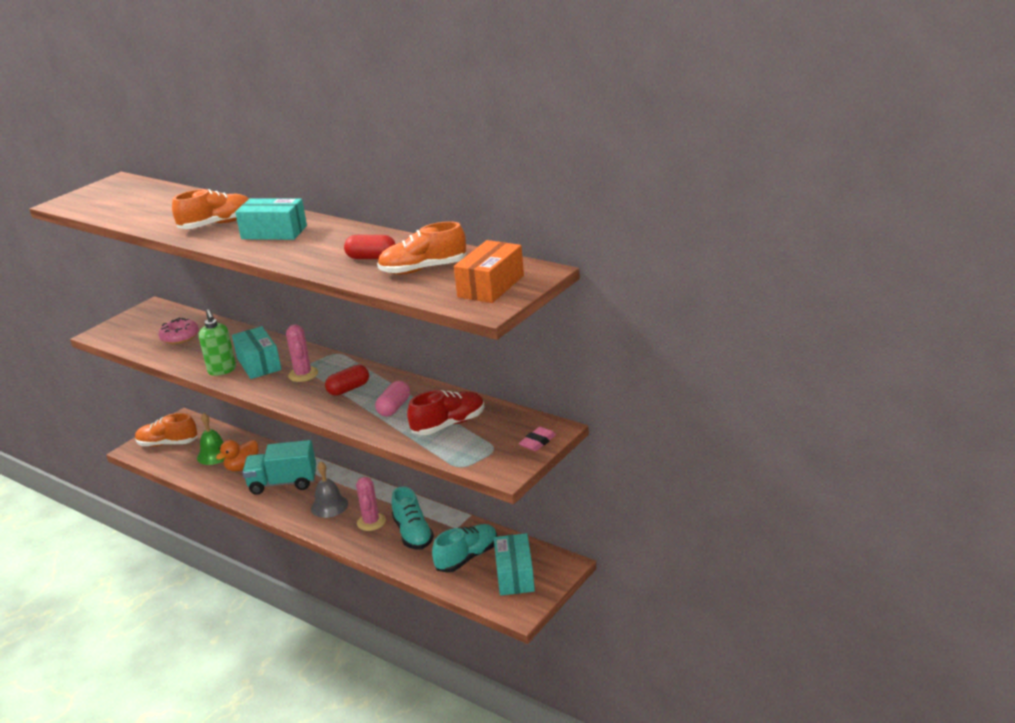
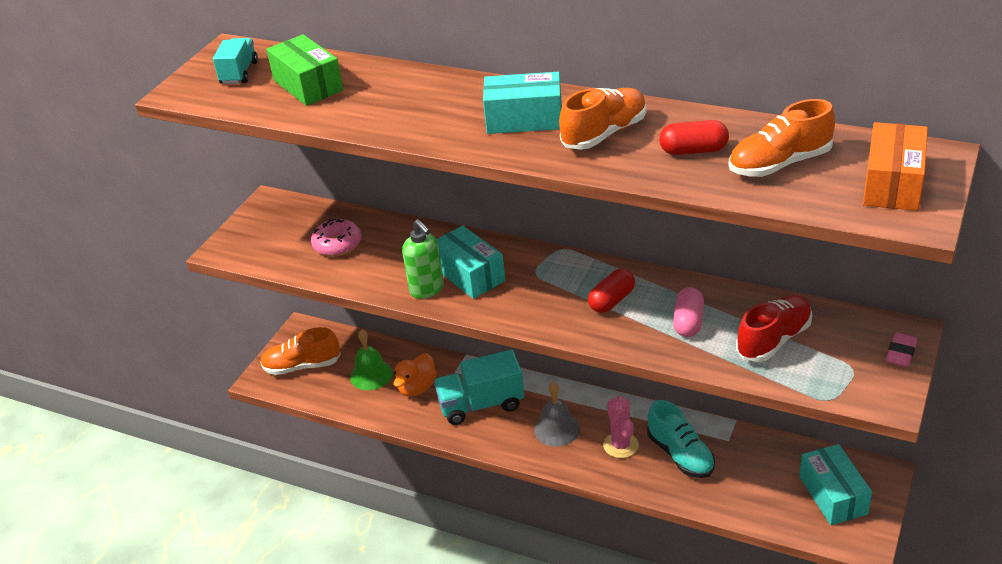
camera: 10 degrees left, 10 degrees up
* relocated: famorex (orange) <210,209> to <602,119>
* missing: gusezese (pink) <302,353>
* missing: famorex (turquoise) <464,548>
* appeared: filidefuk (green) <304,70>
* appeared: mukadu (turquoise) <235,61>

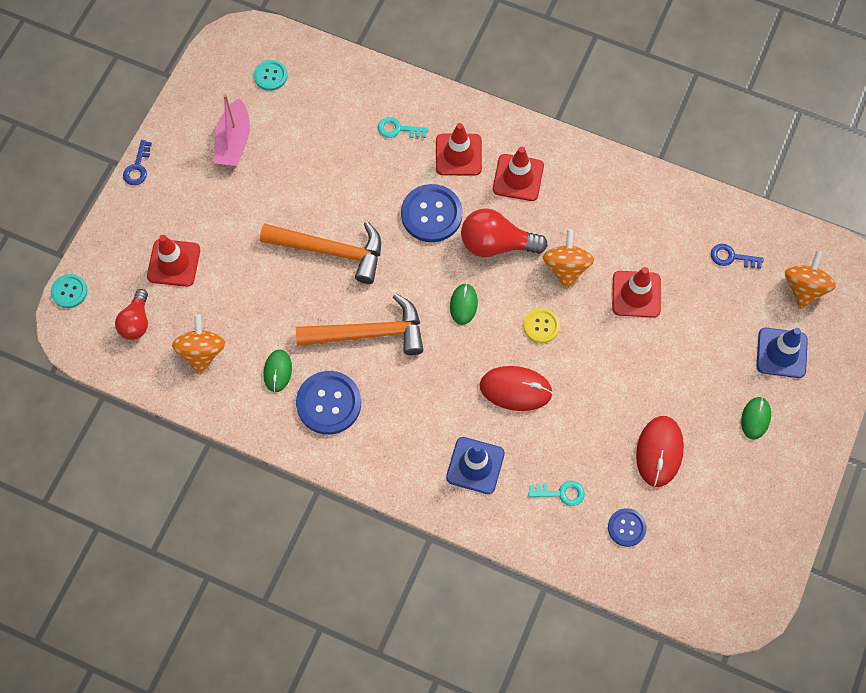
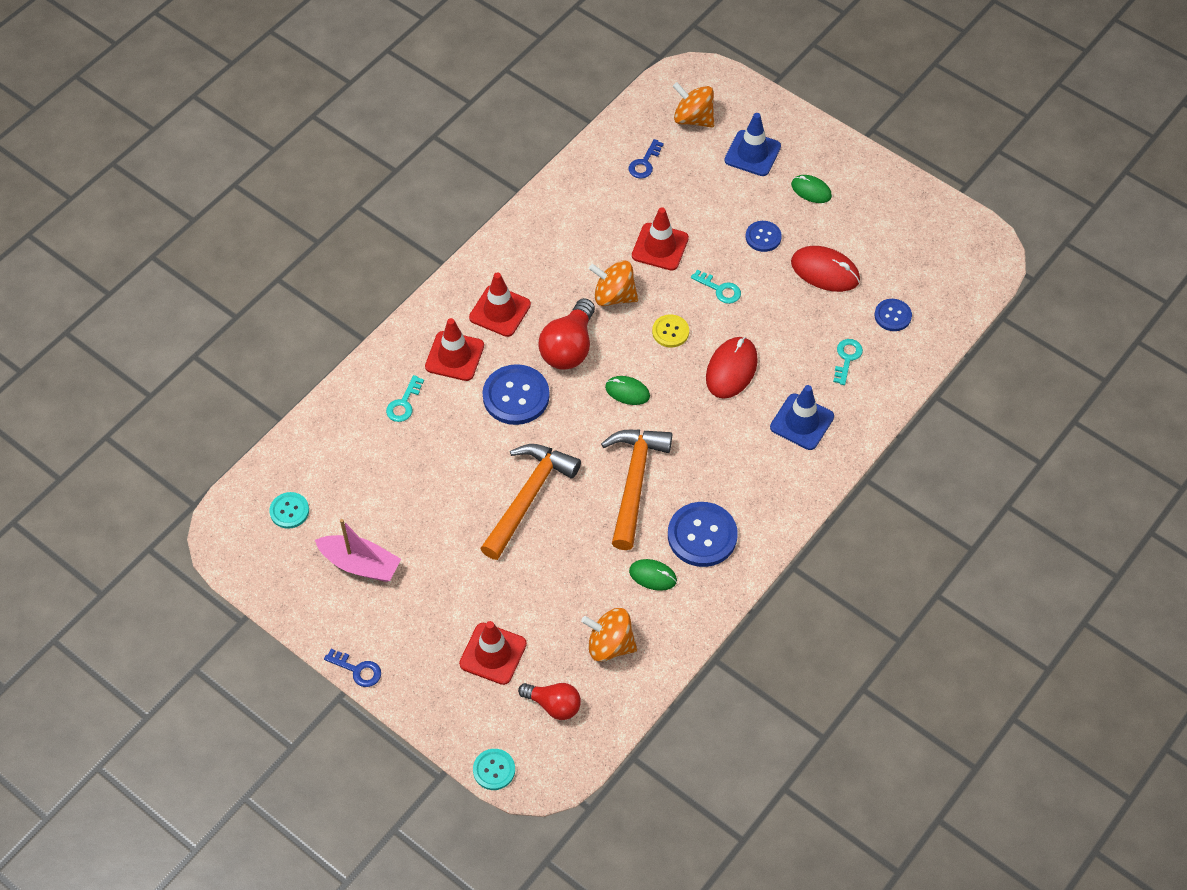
camera: 75 degrees left, 10 degrees down
* appeared: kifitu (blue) <764,236>
* appeared: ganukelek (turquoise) <716,286>

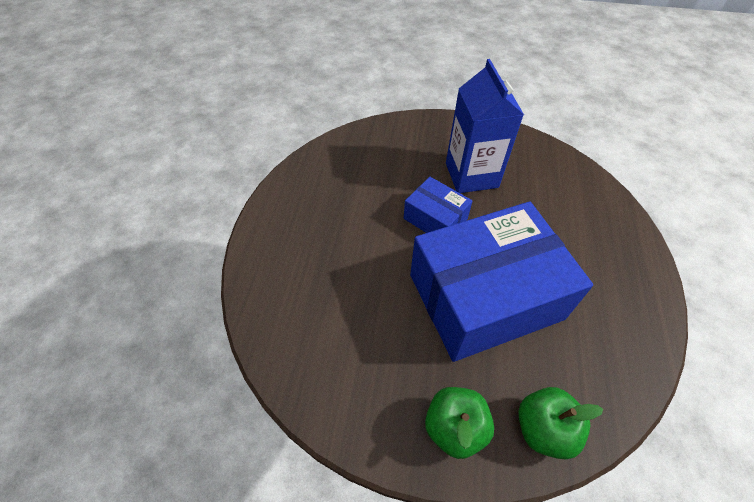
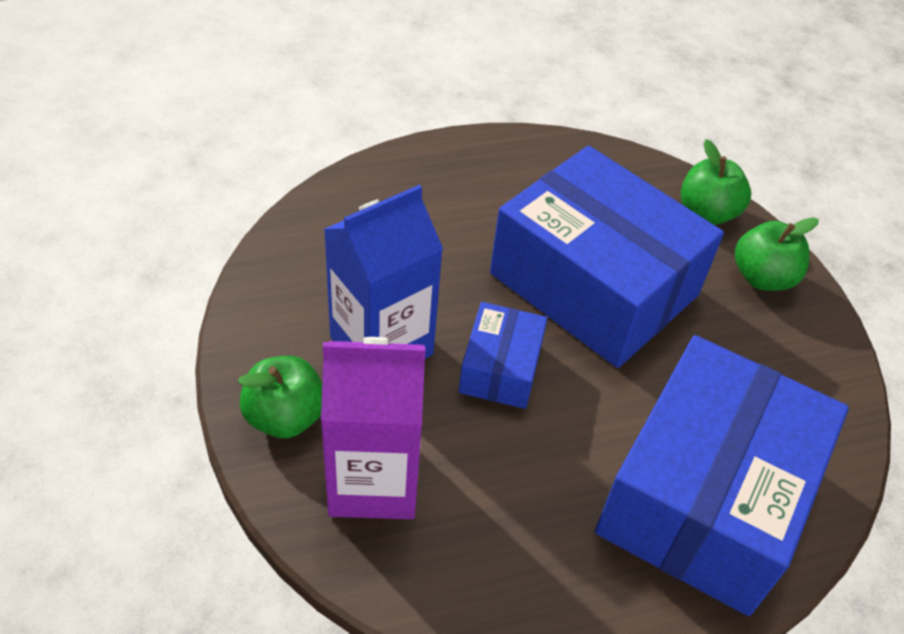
camera: 120 degrees left, 5 degrees down
* appeared: filidefuk (blue) <722,475>
* appeared: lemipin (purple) <373,428>
* appeared: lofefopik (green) <280,397>

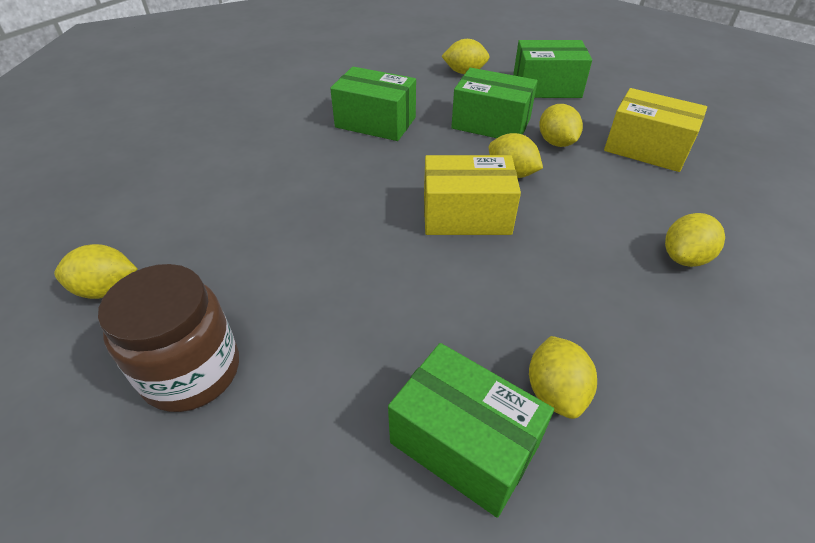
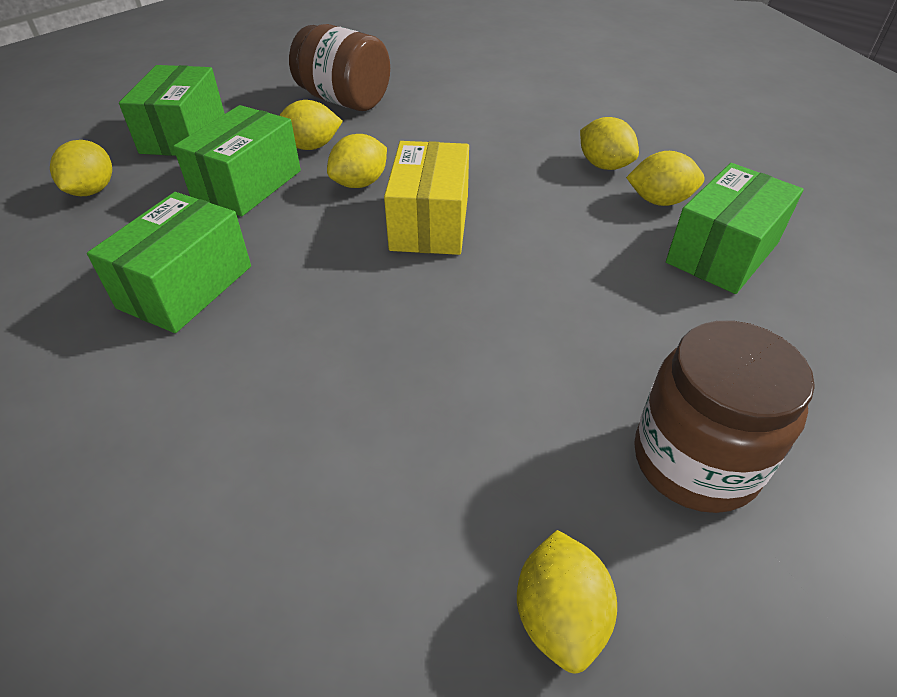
camera: 85 degrees left, 0 degrees up
* exchanged: filidefuk (yellow) <655,130> to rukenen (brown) <339,67>
* relocated: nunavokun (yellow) <695,240> to <609,143>

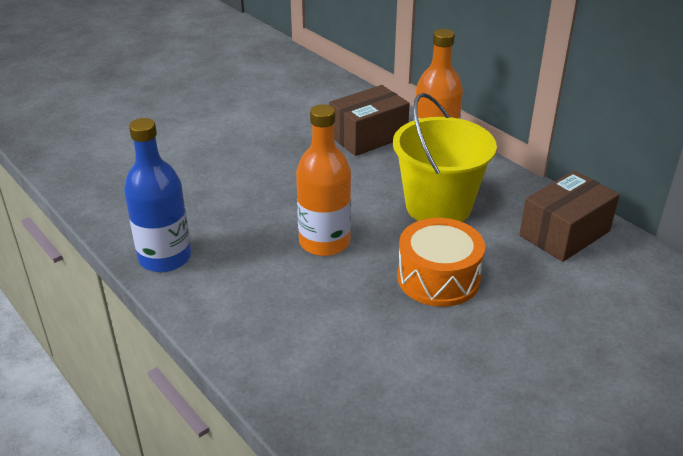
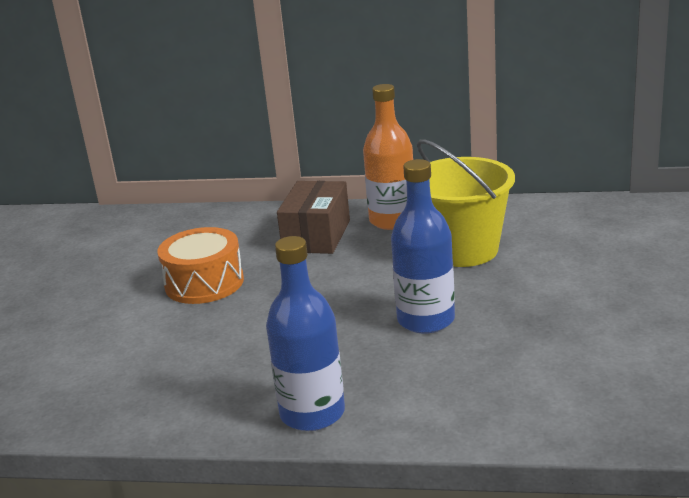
camera: 40 degrees left, 10 degrees down
* colour: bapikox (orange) <323,180> to bapikox (blue) <423,246>
* missing: filidefuk (brown) <569,216>
* relocated: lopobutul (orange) <441,262> to <200,265>

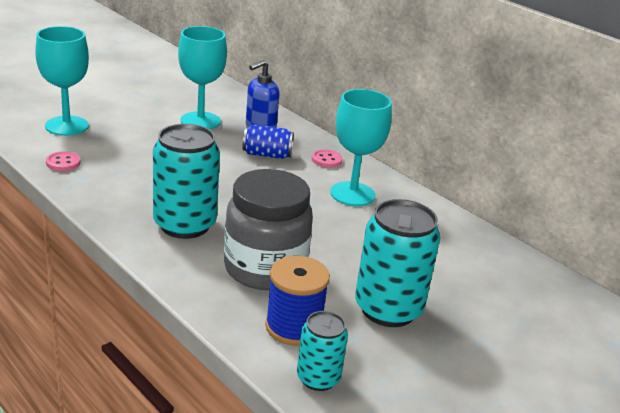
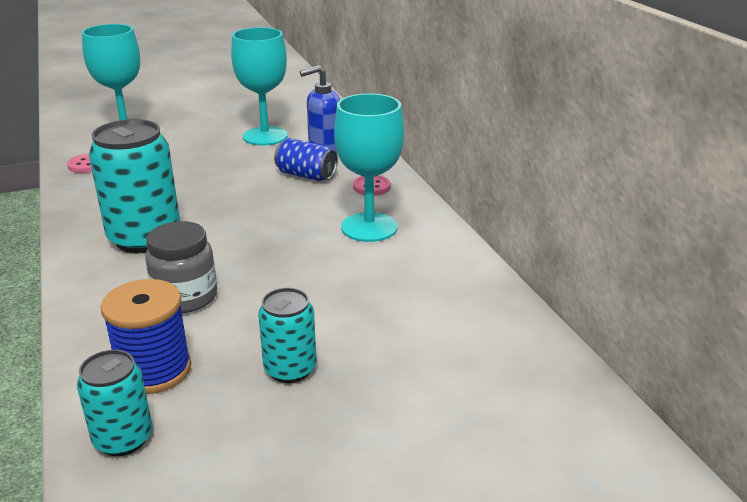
camera: 25 degrees right, 0 degrees up
* size: rukenen (grey) <268,229> = <181,267> x0.63
* size: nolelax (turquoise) <397,263> = <287,335> x0.56

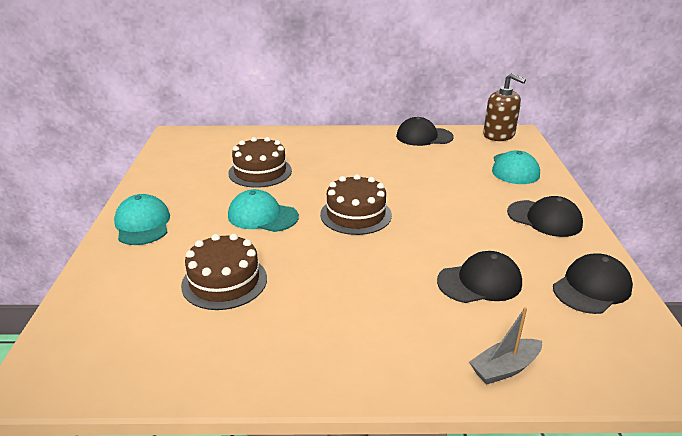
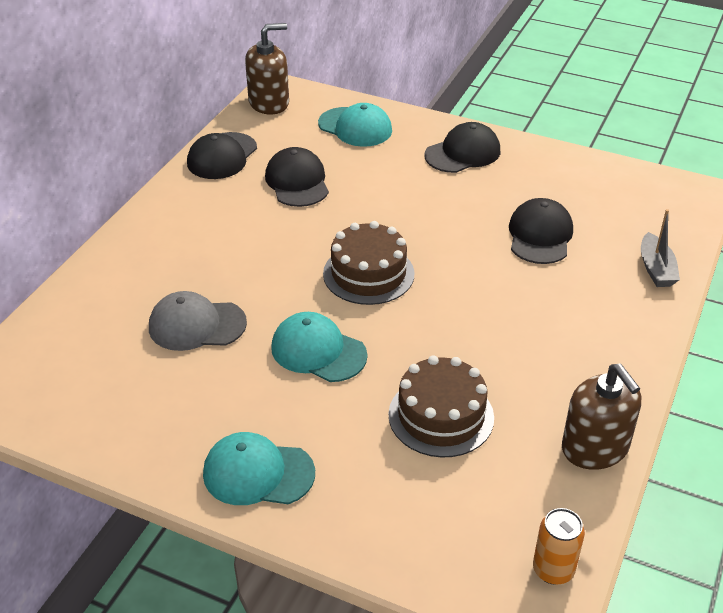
camera: 65 degrees left, 10 degrees up
* exchanged: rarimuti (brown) <260,162> to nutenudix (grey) <198,321>
* spun: nutenudix (turquoise) <263,210> = <319,347> 75 degrees clockwise
* relocated: nutenudix (black) <593,284> to <297,177>
* appeared: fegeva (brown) <601,416>
* appeared: nolelax (orange) <559,546>

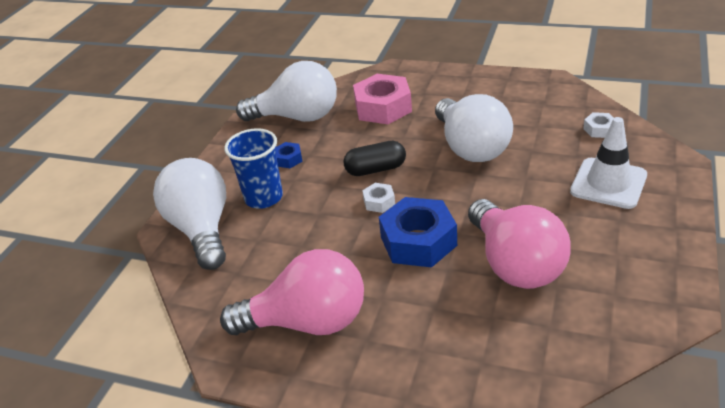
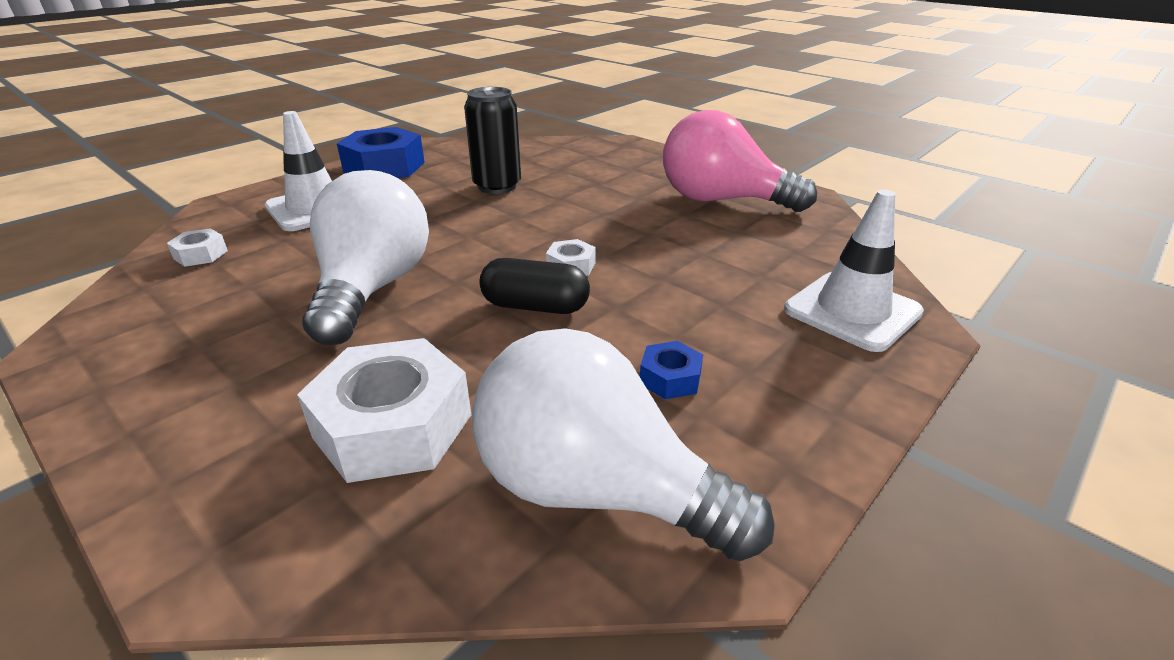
camera: 160 degrees left, 5 degrees down
* colour: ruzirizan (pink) <382,99> to ruzirizan (white) <384,410>
* missing: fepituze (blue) <253,168>
* exchanged: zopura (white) <189,214> to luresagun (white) <854,271>
* relocated: ruzirizan (blue) <418,232> to <381,152>
* exchanged: zopura (pink) <519,244> to nolelax (black) <492,140>

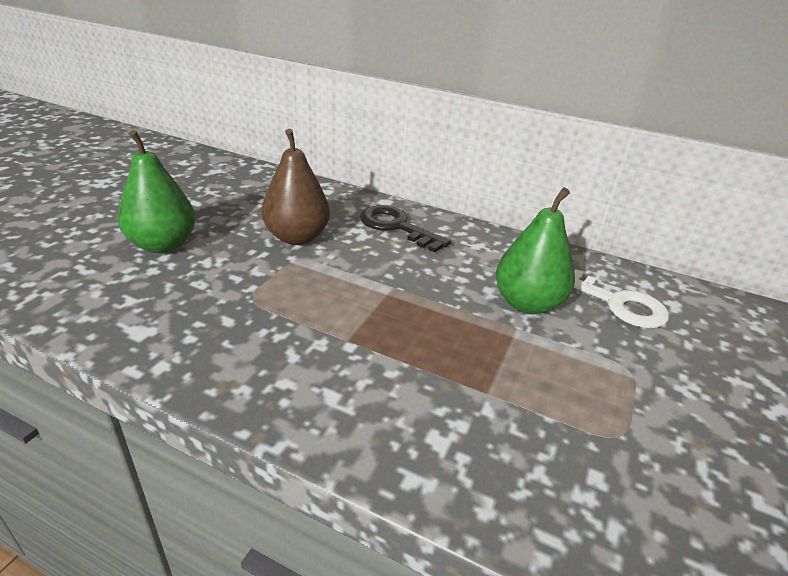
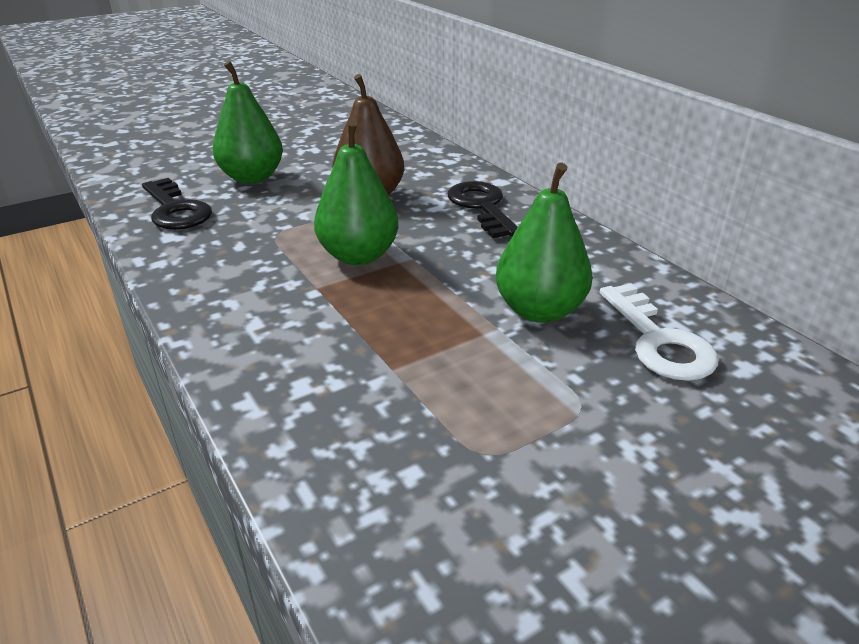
camera: 35 degrees right, 0 degrees up
* appeared: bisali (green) <356,192>
* appeared: ganukelek (black) <177,204>

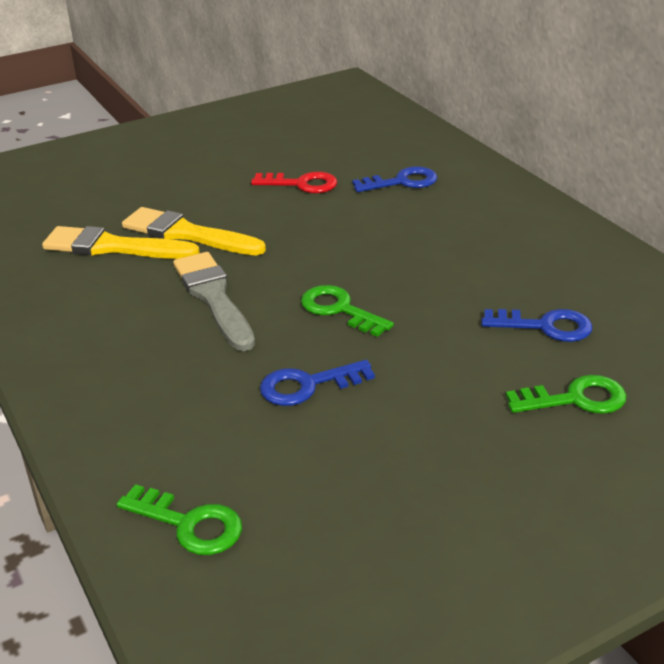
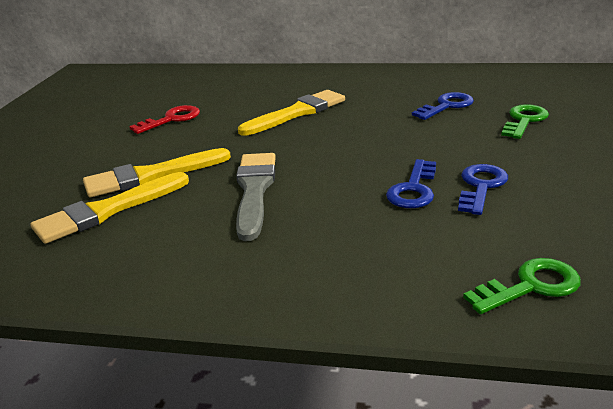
camera: 50 degrees left, 5 degrees down
* relocated: ganukelek (blue) <394,179> to <483,189>
* spun: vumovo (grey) <214,301> = <256,197> 75 degrees clockwise
* missing: ganukelek (green) <347,311>
* appeared: vumovo (yellow) <291,113>

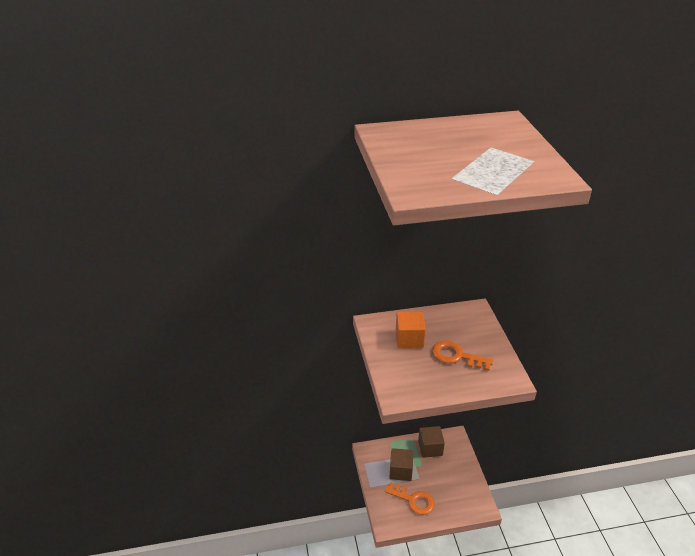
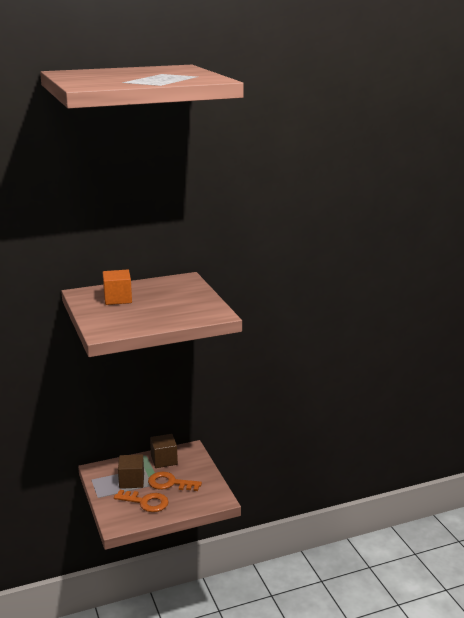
camera: 10 degrees left, 15 degrees down
* relocated: ganukelek (orange) <462,355> to <175,481>

